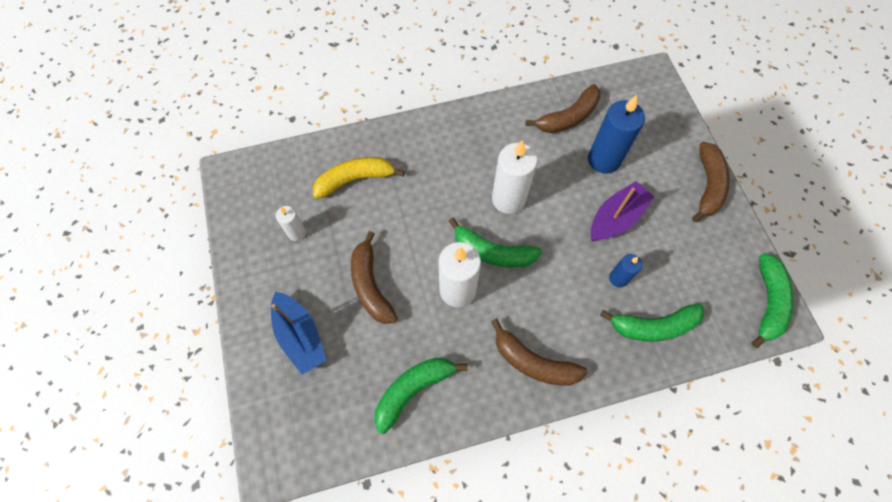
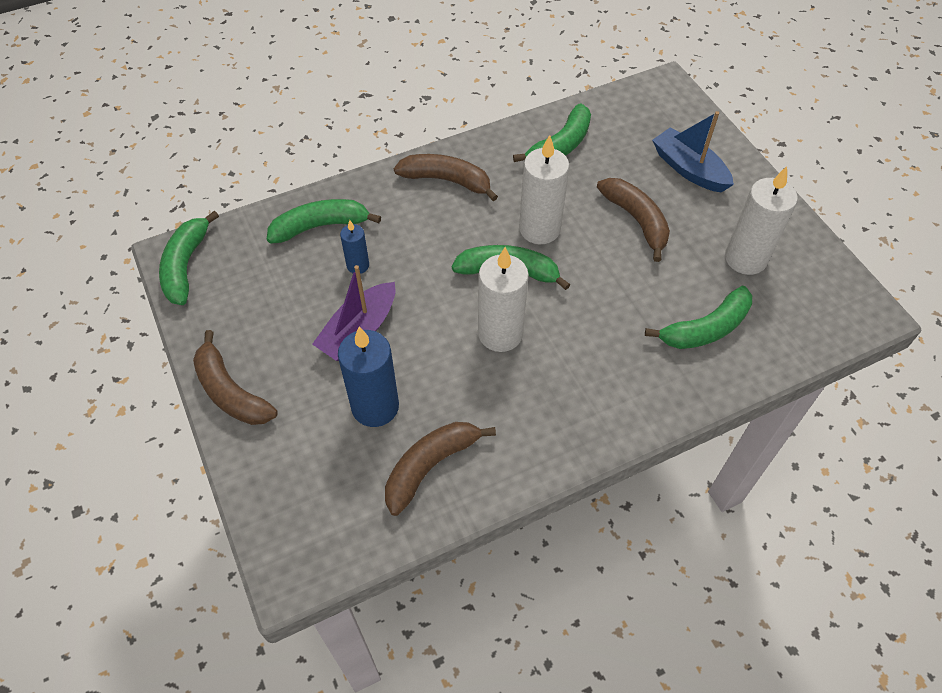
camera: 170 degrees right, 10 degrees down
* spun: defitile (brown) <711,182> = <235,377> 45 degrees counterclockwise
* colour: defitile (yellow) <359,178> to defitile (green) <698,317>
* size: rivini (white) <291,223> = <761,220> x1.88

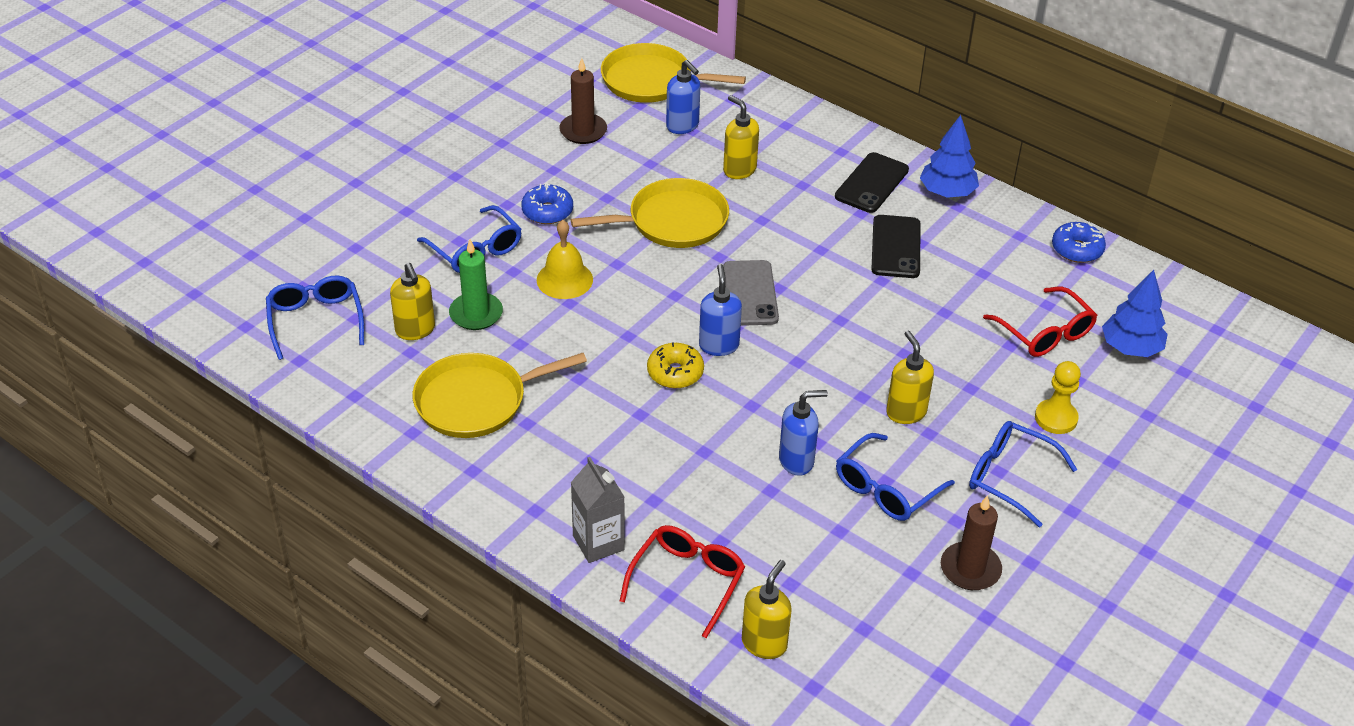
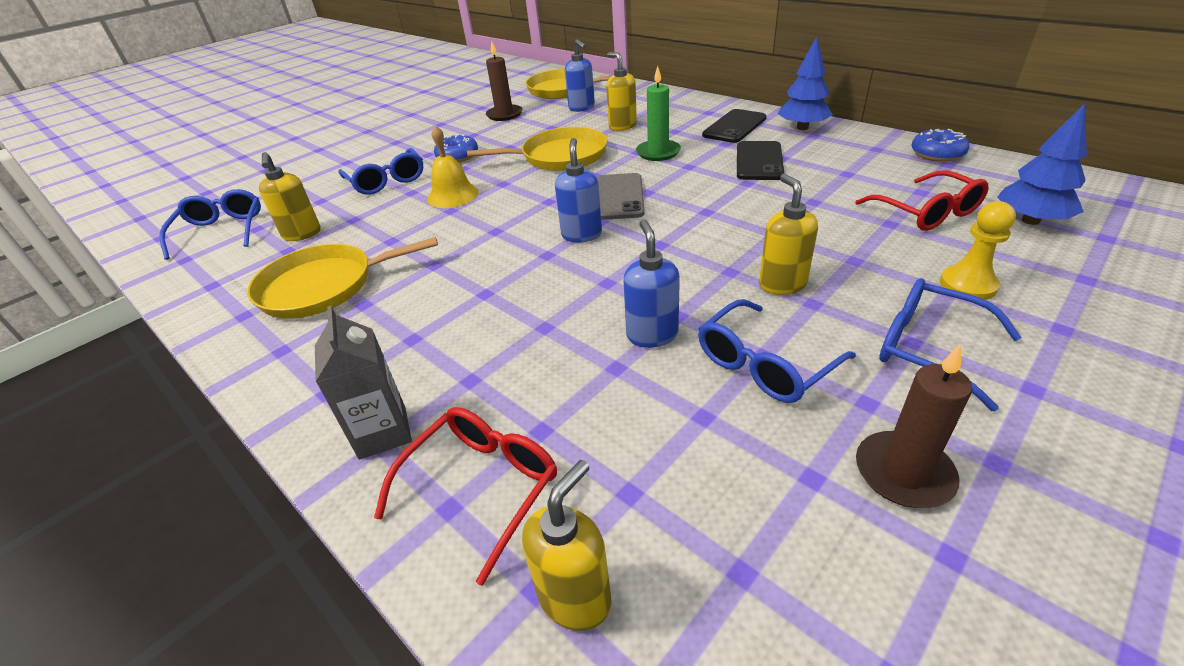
camera: 10 degrees right, 5 degrees down
* relocated: rivini (green) <476,285> to <658,113>
* missing: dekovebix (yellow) <675,365>
* spun: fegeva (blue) <803,433> = <651,283> 90 degrees counterclockwise

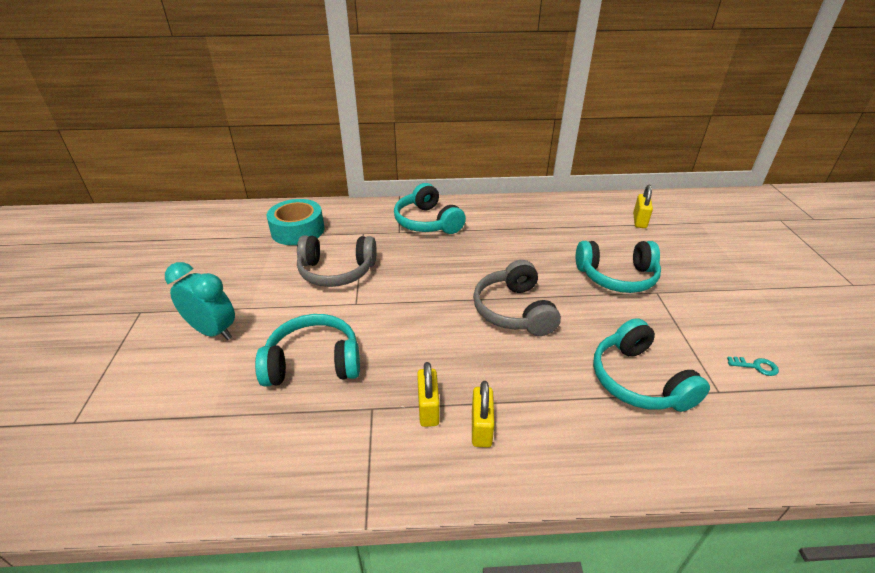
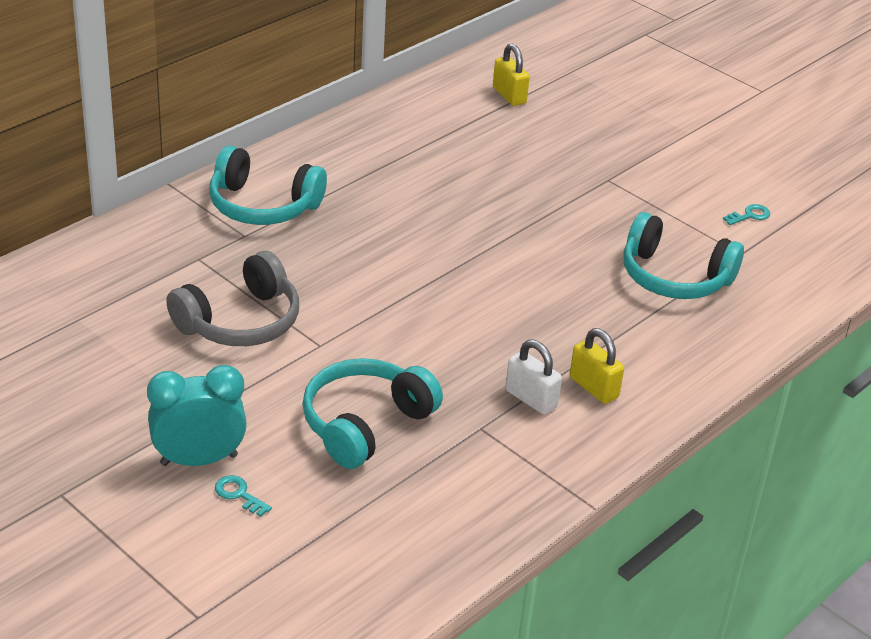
camera: 45 degrees left, 0 degrees up
* missing: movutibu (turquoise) <295,222>
* missing: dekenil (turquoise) <618,267>
* missing: dekenil (grey) <517,298>
* colour: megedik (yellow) <428,394> to megedik (white) <533,377>
* appeared: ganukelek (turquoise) <243,496>

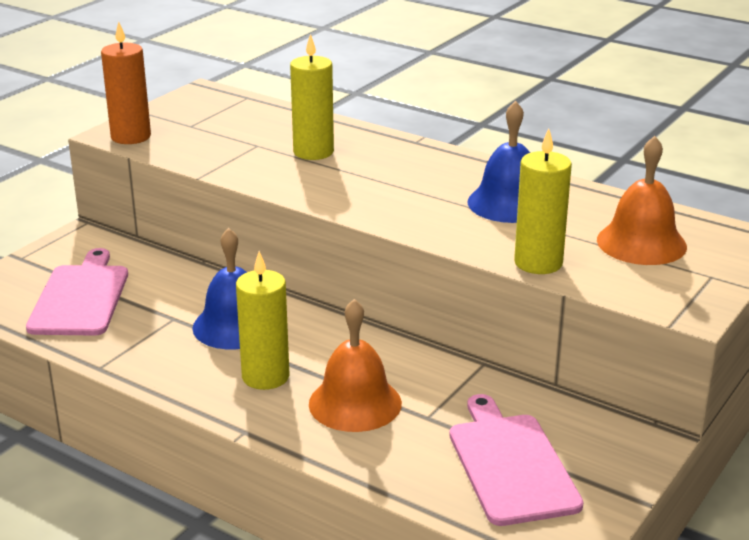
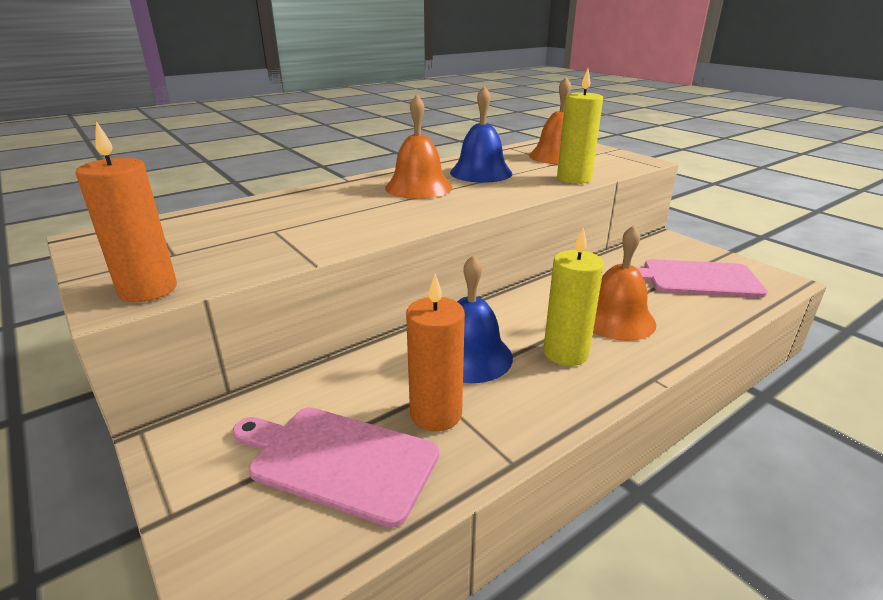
camera: 70 degrees left, 0 degrees up
* missing: rivini (yellow) <312,97>
* appeared: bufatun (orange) <418,146>
* appeared: rivini (orange) <435,352>

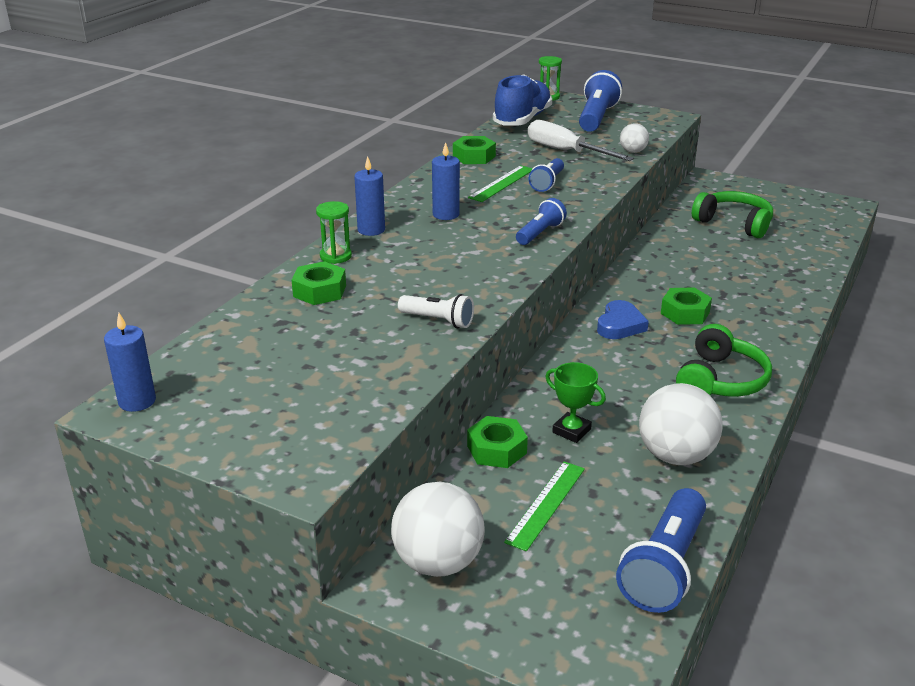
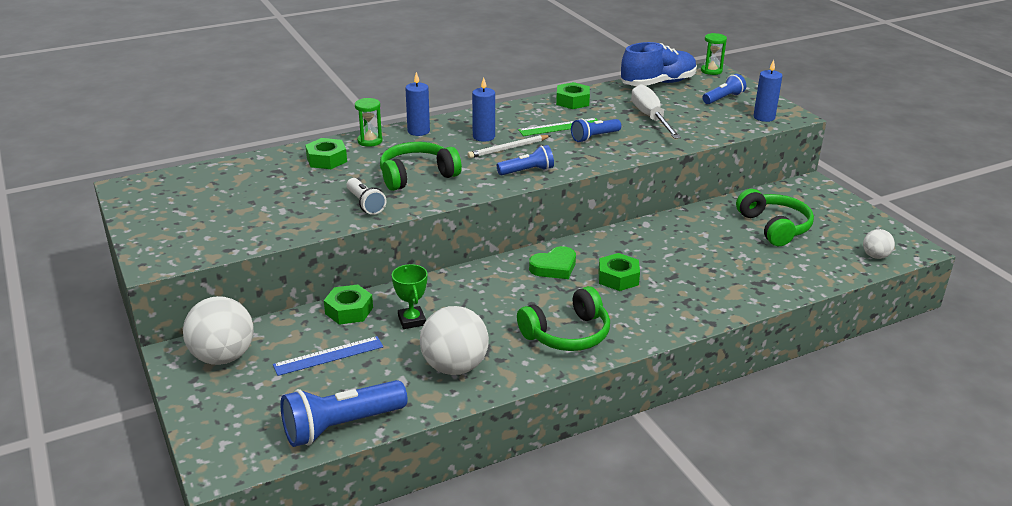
camera: 35 degrees right, 0 degrees up
* size: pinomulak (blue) <600,101> = <724,89> x0.59
* relocated: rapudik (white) <634,138> to <879,244>
* colour: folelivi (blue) <623,319> to folelivi (green) <552,262>
* relocated: rivini (blue) <130,362> to <767,91>
* colour: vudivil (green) <544,506> to vudivil (blue) <328,356>
* appeared: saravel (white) <509,146>
* appeared: dekenil (green) <421,166>

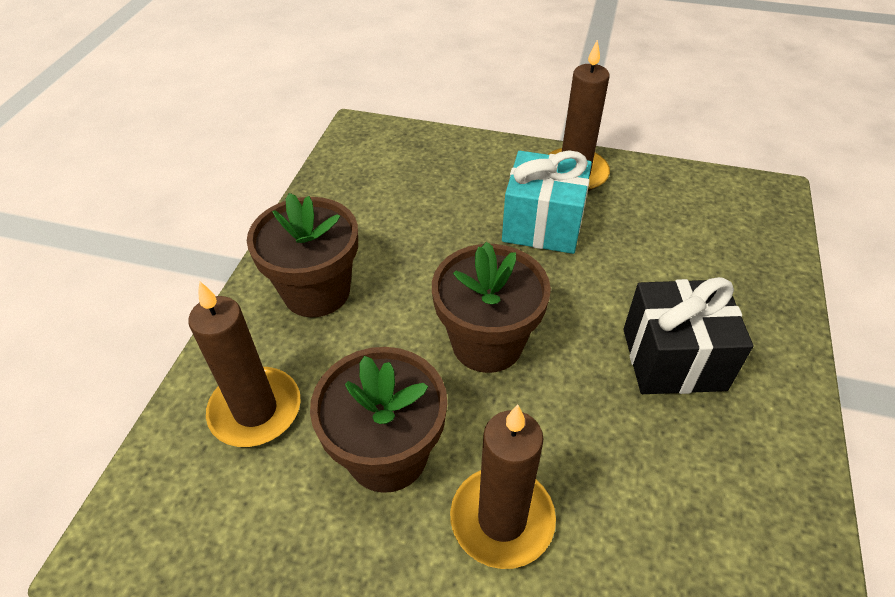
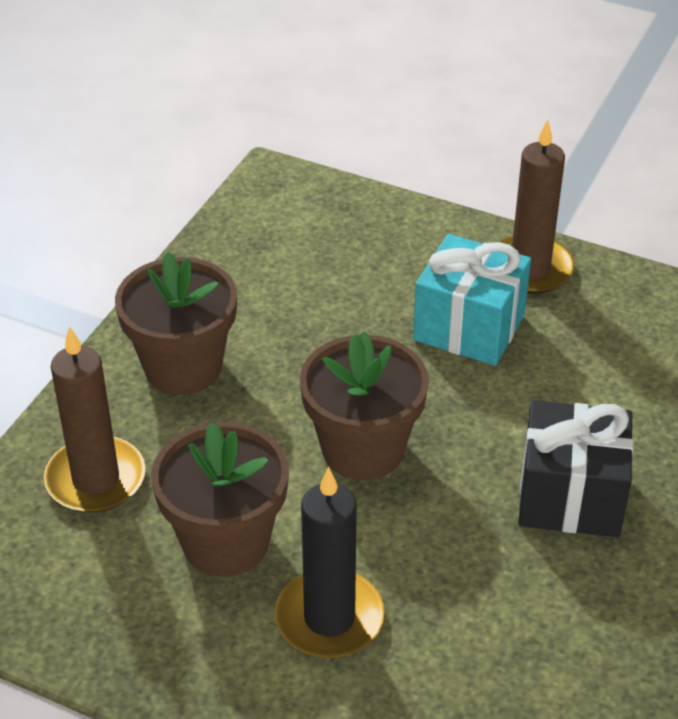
camera: 10 degrees right, 5 degrees down
* colour: rivini (brown) <503,486> to rivini (black) <330,562>

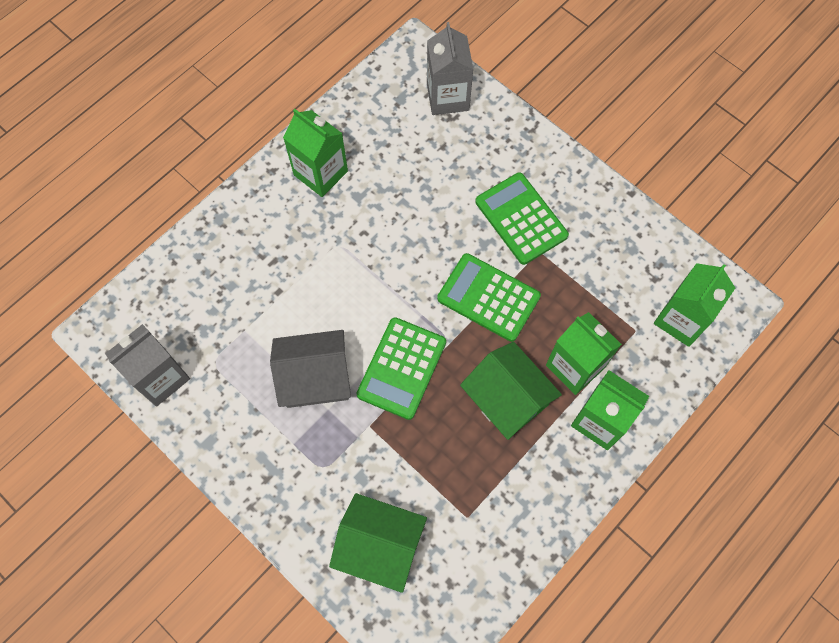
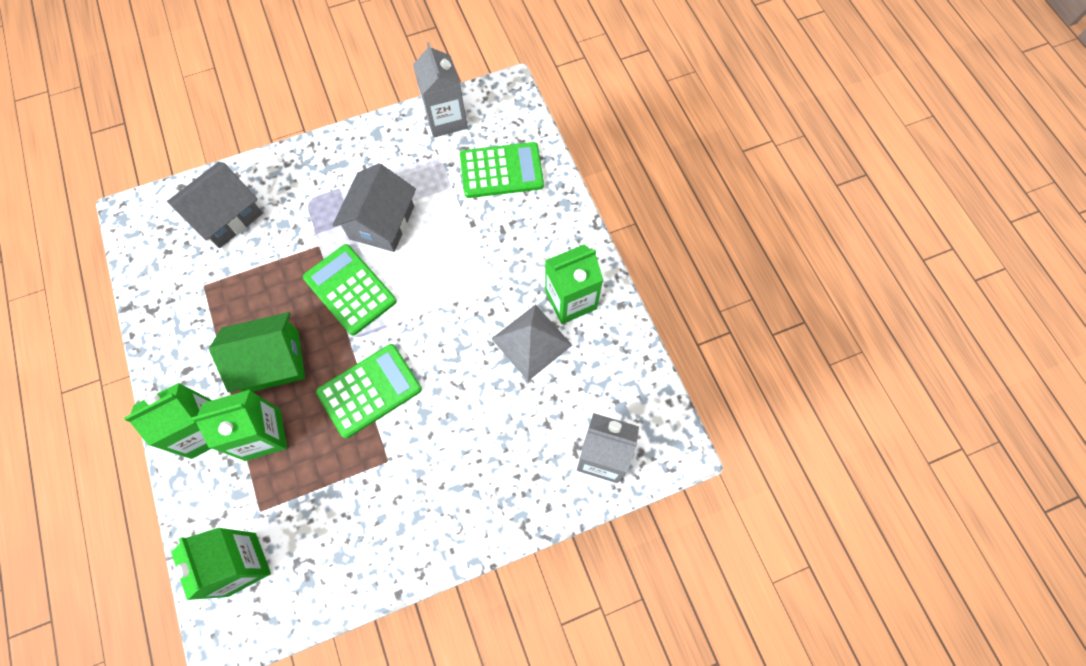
camera: 115 degrees right, 0 degrees up
* relocated: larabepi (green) <522,218> to <502,170>
* colour: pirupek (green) <378,543> to pirupek (grey) <215,205>
* appeared: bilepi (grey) <532,342>

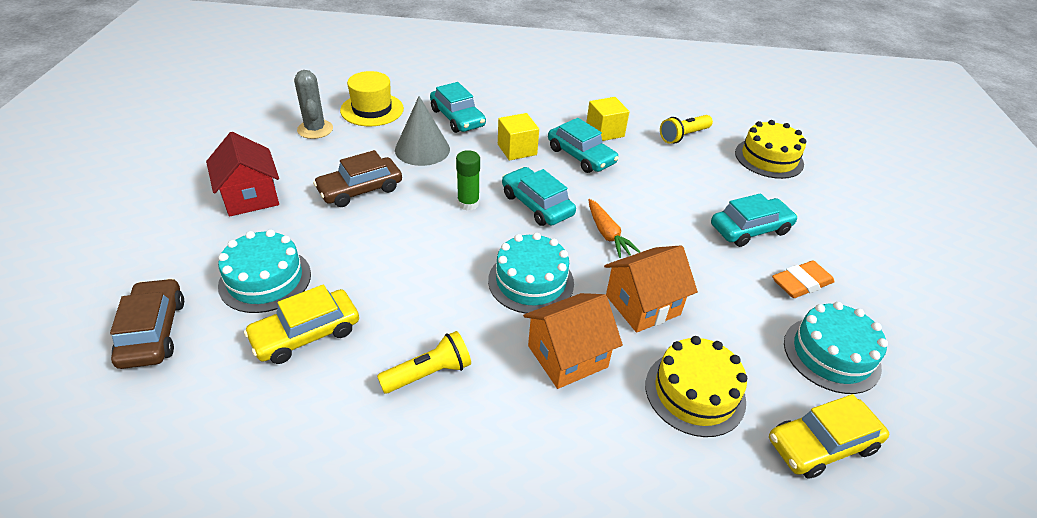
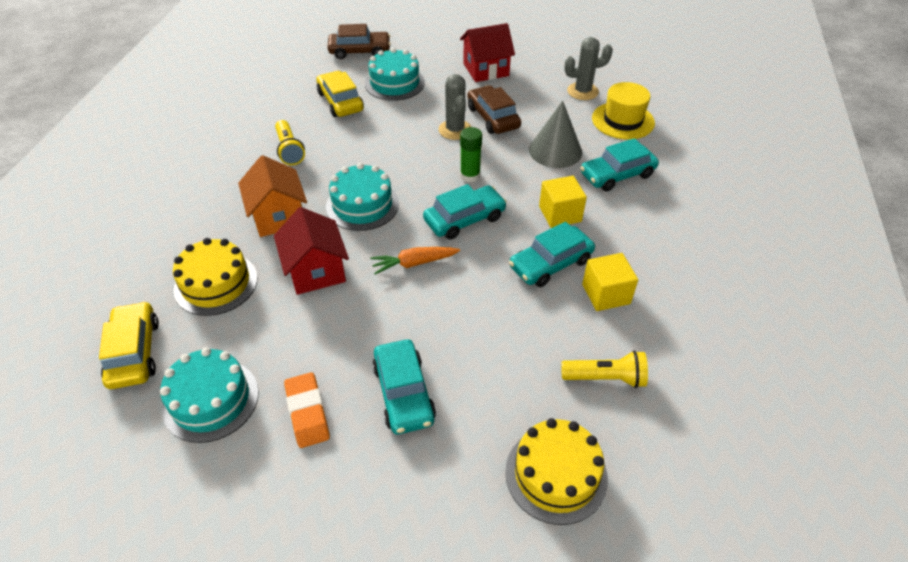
camera: 100 degrees right, 5 degrees up
* spun: pinomulak (yellow) <686,129> = <604,369> 120 degrees clockwise
* colour: pirupek (orange) <651,289> to pirupek (red) <311,251>
* appeared: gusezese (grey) <455,107>

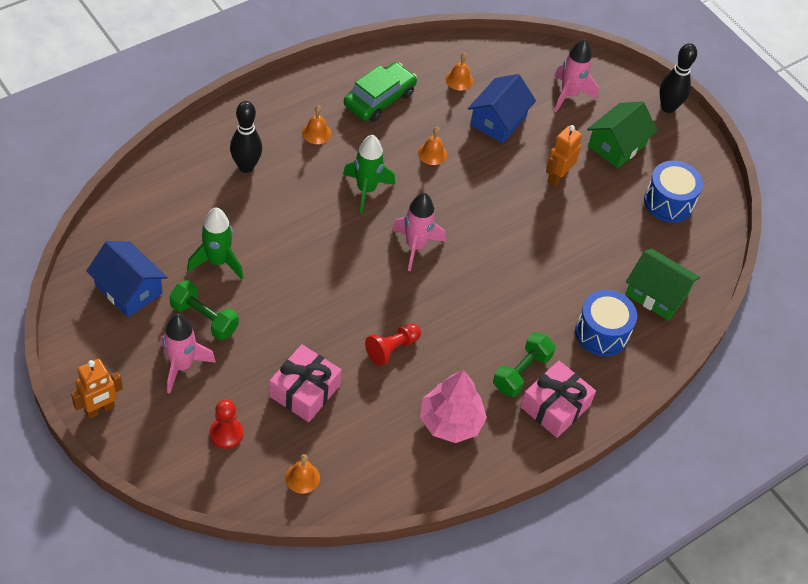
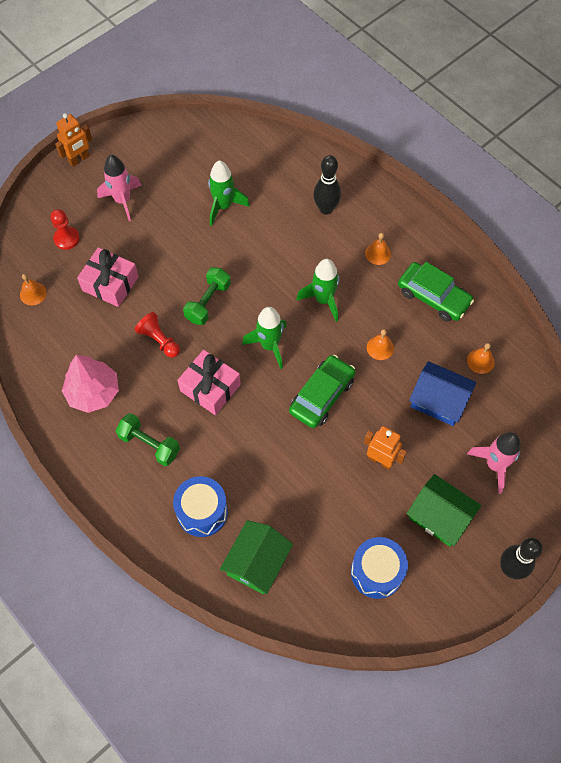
camera: 90 degrees right, 10 degrees up
* colour: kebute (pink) <418,232> to kebute (green) <264,338>
* missing: pirupek (blue) <126,279>
* relocated: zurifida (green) <204,310> to <207,296>
* spun: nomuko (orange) <97,389> = <73,140> 90 degrees counterclockwise
* relocated: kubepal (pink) <558,399> to <209,382>
* appeared: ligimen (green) <322,391>

